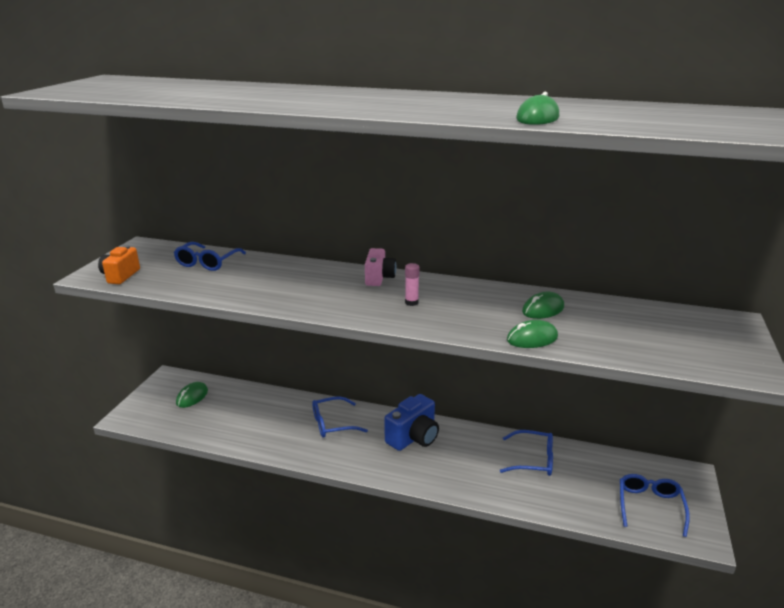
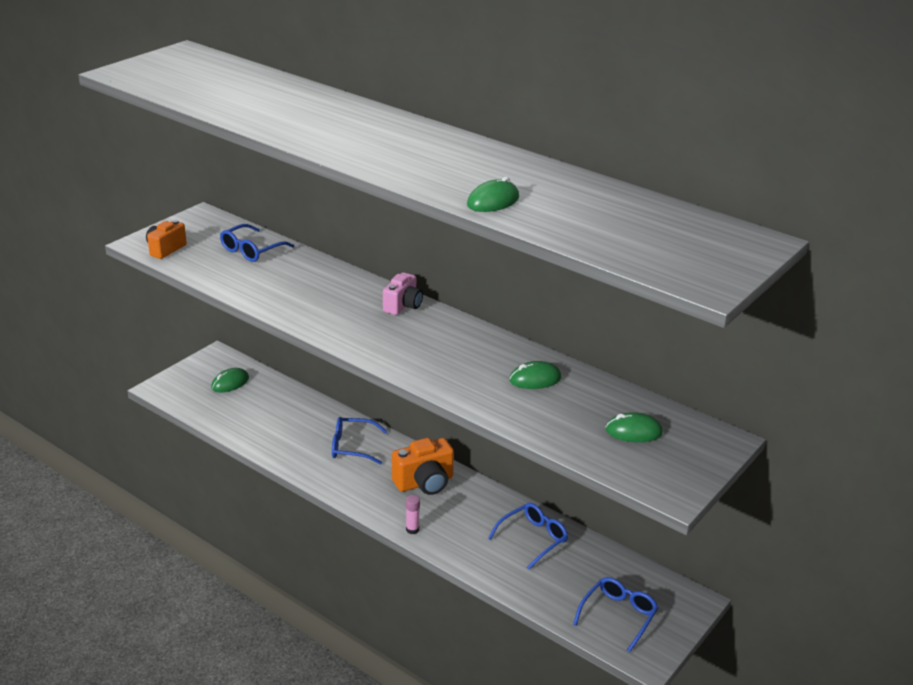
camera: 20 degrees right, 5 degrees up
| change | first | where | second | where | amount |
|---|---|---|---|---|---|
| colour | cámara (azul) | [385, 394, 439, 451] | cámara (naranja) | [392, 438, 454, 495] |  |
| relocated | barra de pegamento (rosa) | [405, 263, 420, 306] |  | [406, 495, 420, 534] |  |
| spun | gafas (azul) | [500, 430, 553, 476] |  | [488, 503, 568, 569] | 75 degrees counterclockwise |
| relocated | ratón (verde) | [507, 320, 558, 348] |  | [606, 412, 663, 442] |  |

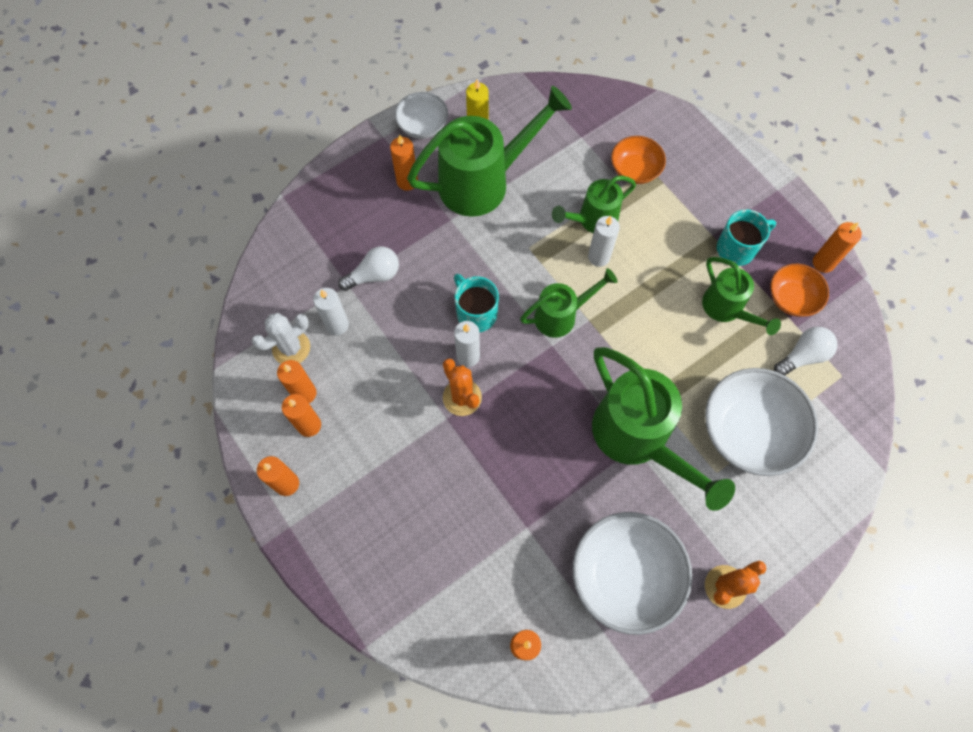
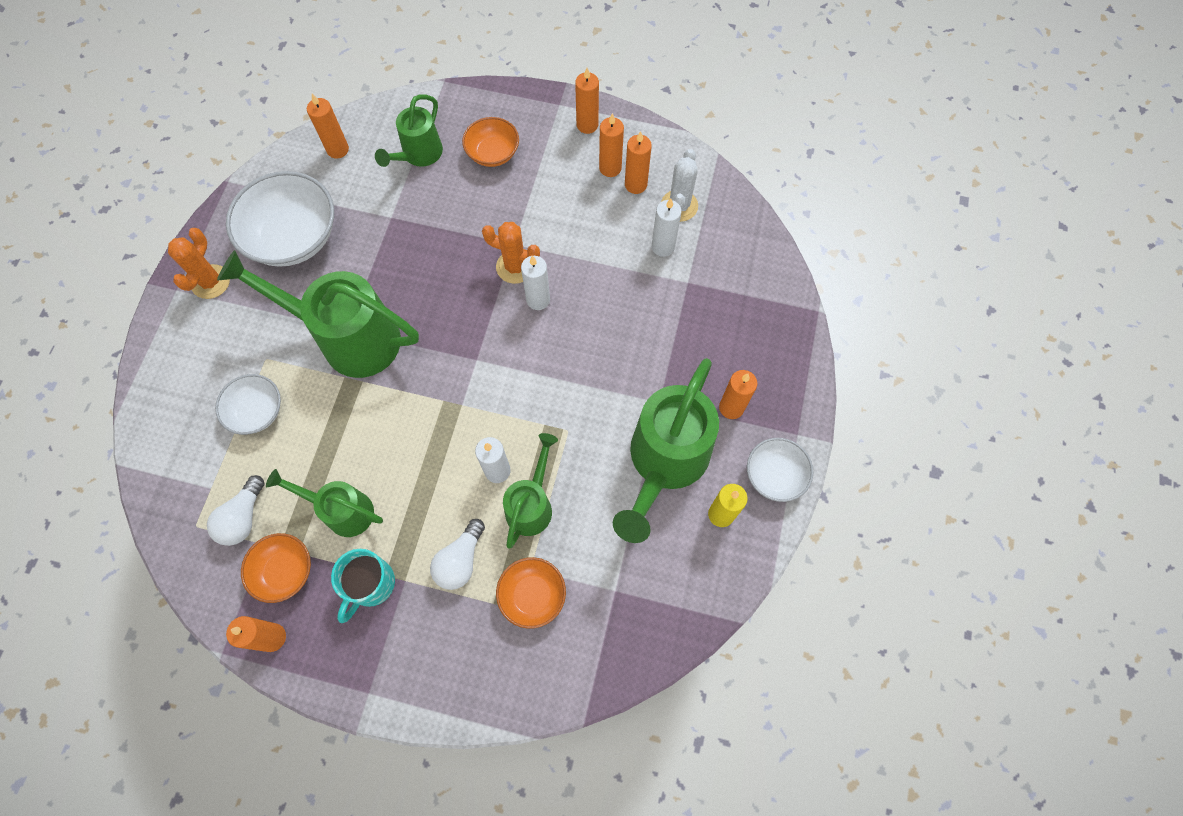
camera: 140 degrees right, 0 degrees up
| change | first | where | second | where | amount |
|---|---|---|---|---|---|
| size | cuenco (blanco) | [705, 368, 818, 476] |  | [215, 374, 281, 435] | x0.56 |
| relocated | regadera (verde) | [520, 268, 617, 338] |  | [375, 94, 443, 167] |  |
| relocated | bombilla (blanco) | [338, 246, 399, 291] |  | [430, 519, 485, 590] |  |
| appeared |  |  | cuenco (naranja) | [462, 117, 519, 167] |  |
| missing | taza (turquesa) | [454, 274, 499, 332] |  |  |  |

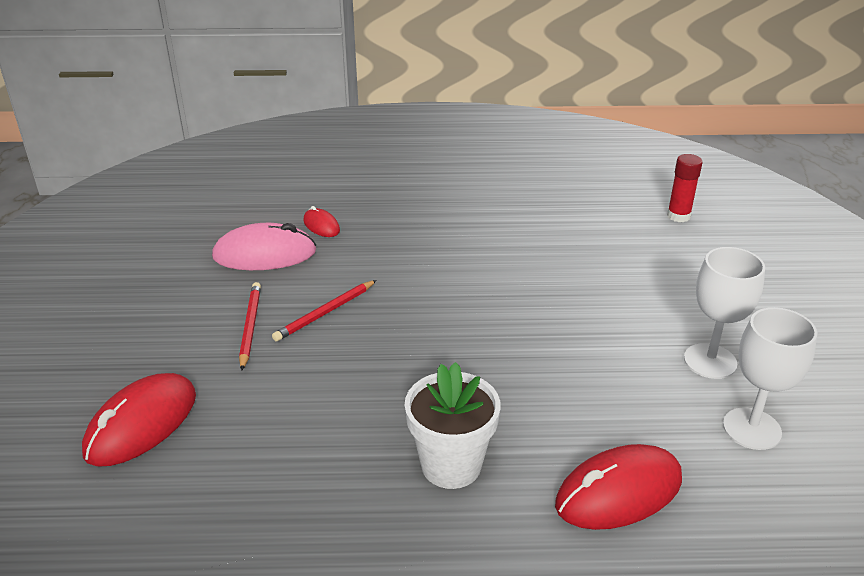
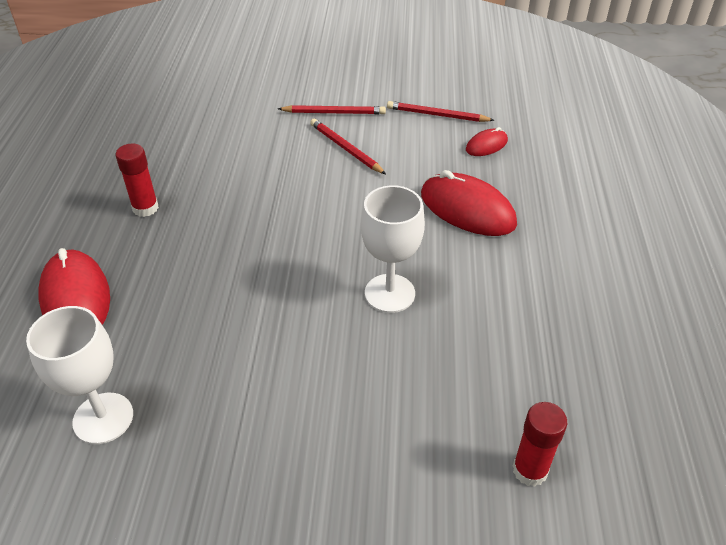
camera: 95 degrees right, 10 degrees up
| change | first | where | second | where | amount |
|---|---|---|---|---|---|
| exchanged | maceta (blanco) | [405, 362, 501, 489] | barra de pegamento (rojo) | [116, 144, 159, 217] |  |
| relocated | copa (blanco) | [684, 247, 765, 379] |  | [361, 185, 425, 313] |  |
| exchanged | ratón (rosa) | [212, 223, 316, 270] | lápiz (rojo) | [387, 101, 494, 122] |  |
| relocated | ratón (rojo) | [82, 373, 196, 466] |  | [421, 170, 517, 236] |  |

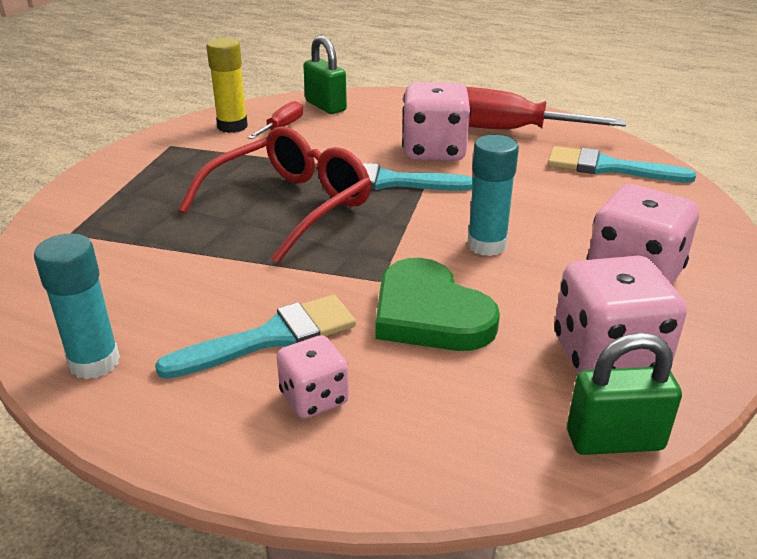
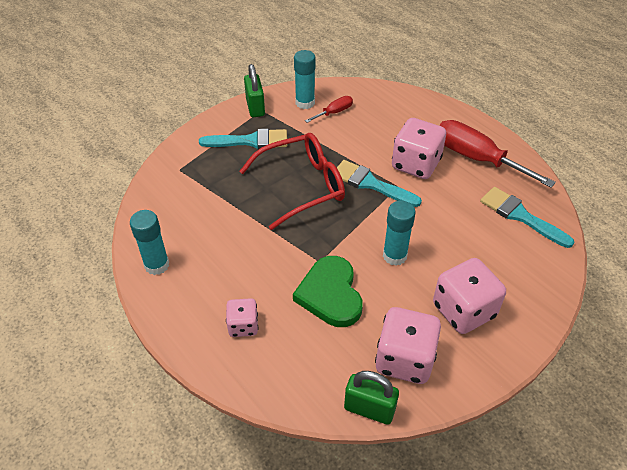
camera: 25 degrees right, 15 degrees up
| change | first | where | second | where | amount |
|---|---|---|---|---|---|
| relocated | pincel (turquesa) | [155, 295, 356, 379] |  | [199, 129, 287, 149] |  |
| relocated | candado (verde) | [303, 36, 347, 114] |  | [244, 64, 265, 117] |  |
| colour | barra de pegamento (amarillo) | [206, 38, 248, 133] | barra de pegamento (turquesa) | [294, 50, 316, 109] |  |

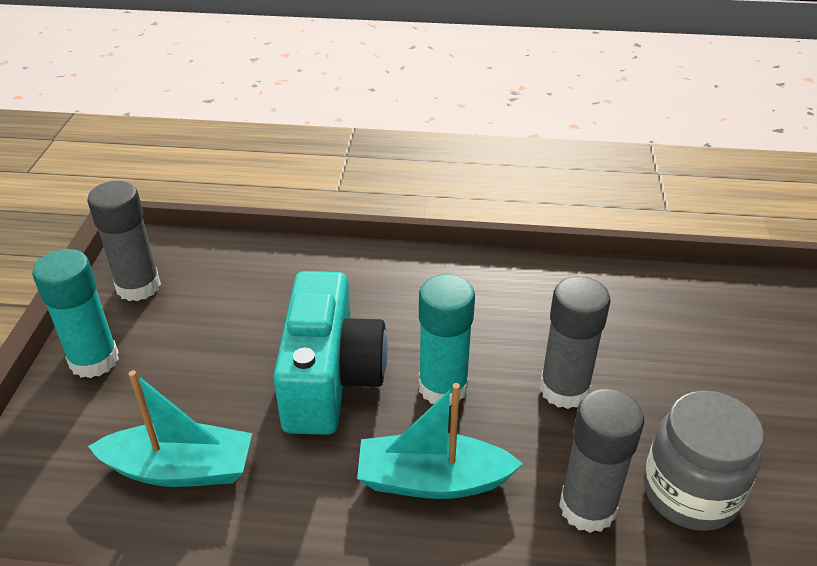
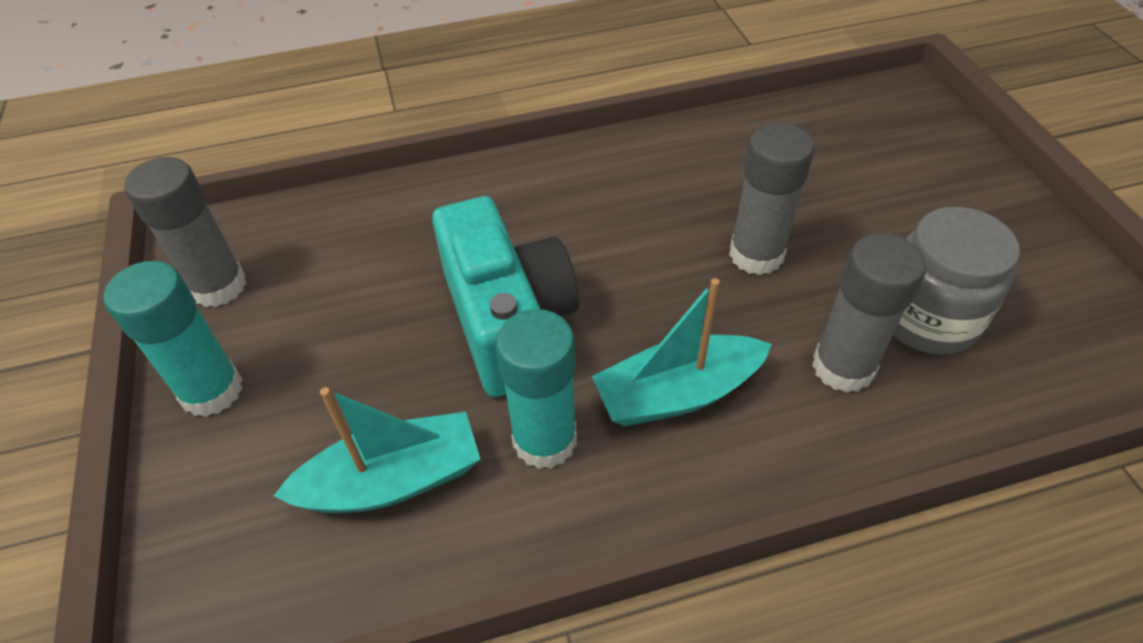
camera: 20 degrees left, 10 degrees up
| change | first | where | second | where | amount |
|---|---|---|---|---|---|
| relocated | barra de pegamento (turquesa) | [419, 274, 475, 406] |  | [496, 309, 577, 469] |  |

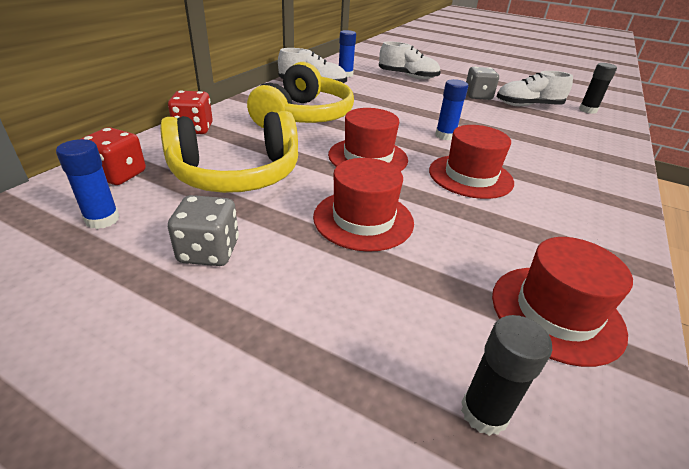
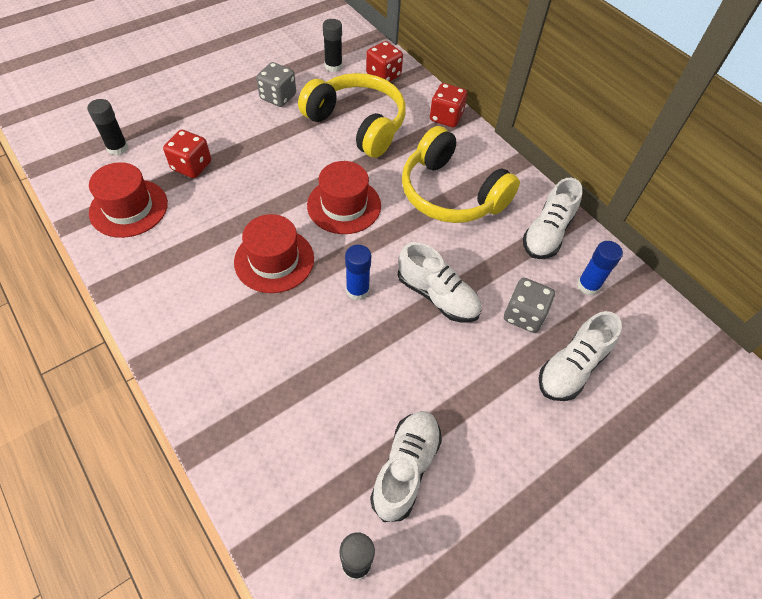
camera: 115 degrees right, 20 degrees up
| change | first | where | second | where | amount |
|---|---|---|---|---|---|
| appeared |  |  | dado (rojo) | [163, 130, 211, 178] |  |
| spun | auriculares (amarillo) | [160, 111, 298, 193] |  | [298, 73, 406, 158] | 120 degrees clockwise |
| colour | barra de pegamento (azul) | [56, 139, 119, 229] | barra de pegamento (negro) | [323, 19, 343, 72] |  |
| appeared |  |  | zapato (blanco) | [398, 242, 482, 323] |  |
| relocated | dado (gris) | [466, 67, 499, 100] |  | [504, 278, 555, 333] |  |
| missing | sombrero (rojo) | [313, 158, 414, 252] |  |  |  |

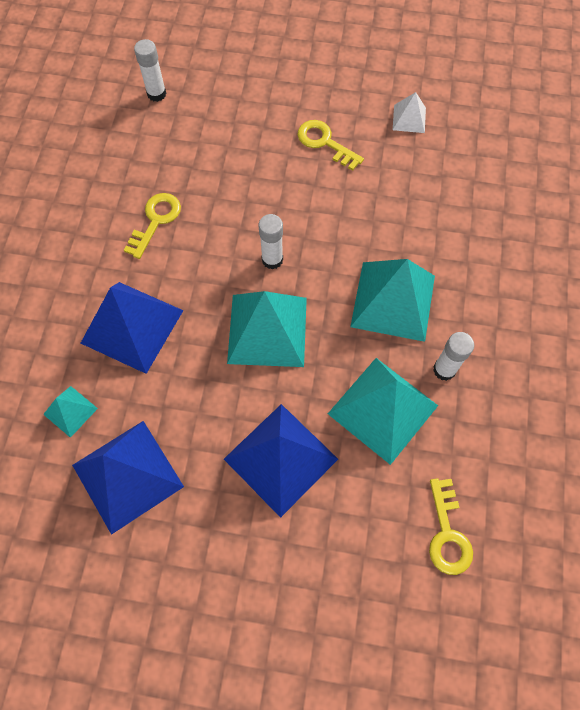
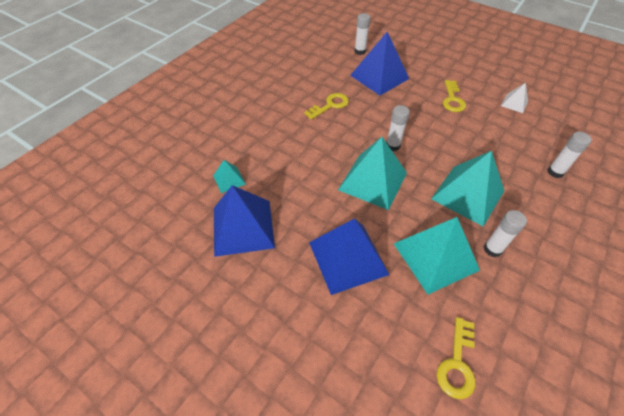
camera: 25 degrees right, 15 degrees down
| change | first | where | second | where | amount |
|---|---|---|---|---|---|
| relocated | pirámide (azul) | [81, 282, 184, 374] |  | [350, 32, 409, 95] |  |
| spun | llave (amarillo) | [297, 120, 364, 171] |  | [443, 80, 466, 112] | 150 degrees counterclockwise |
| appeared |  |  | barra de pegamento (blanco) | [547, 132, 592, 178] |  |

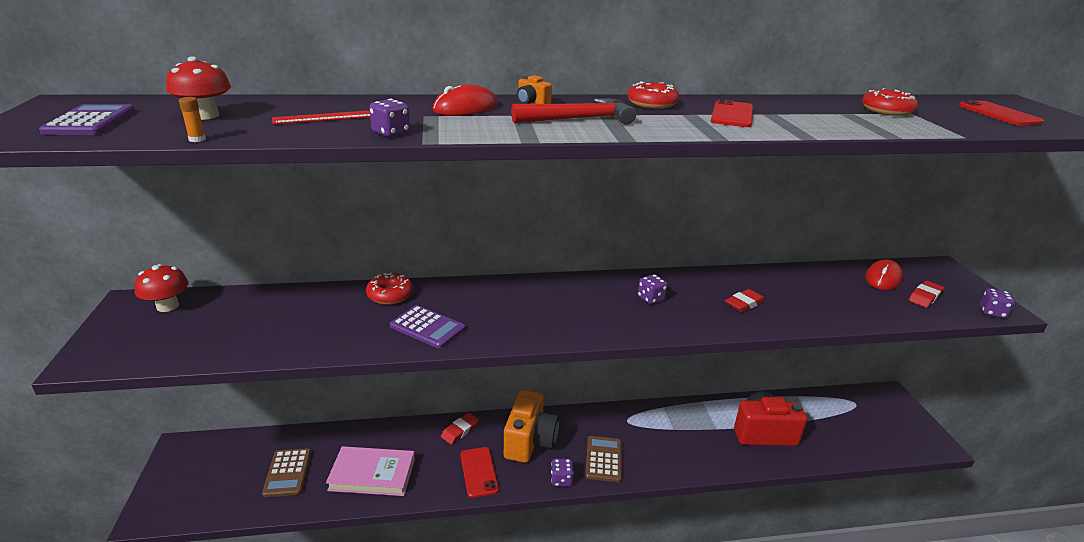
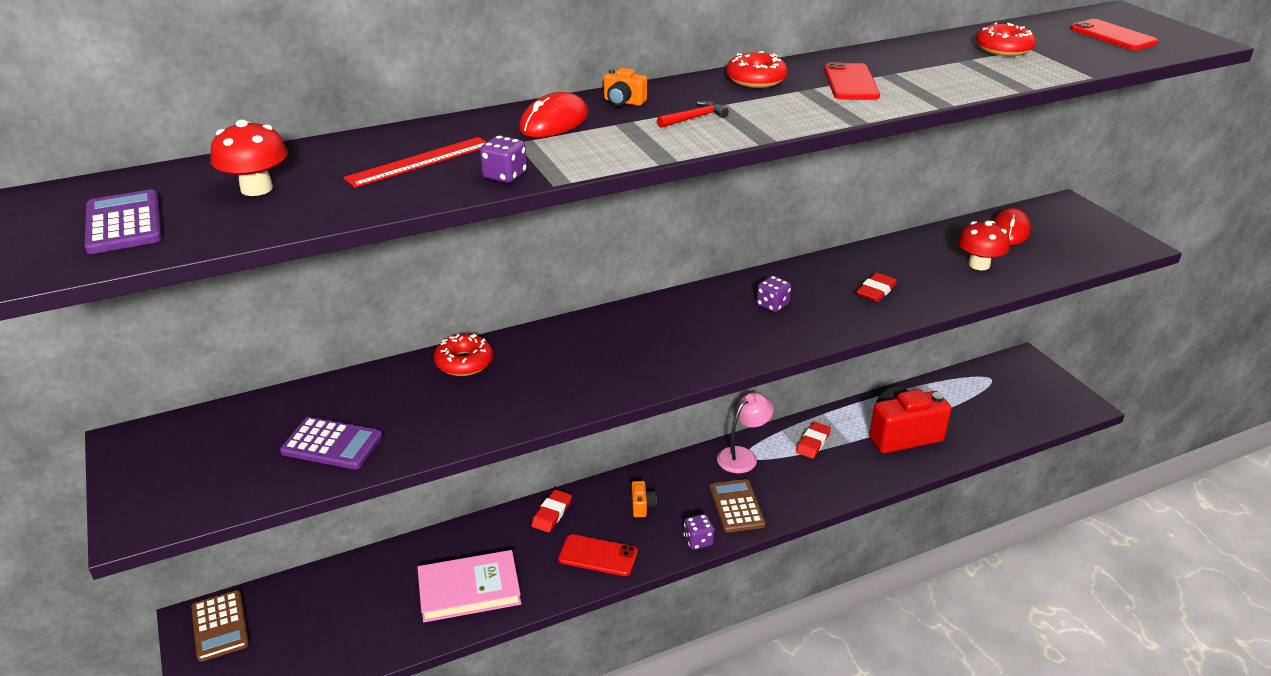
camera: 15 degrees left, 5 degrees up
| change | first | where | second | where | amount |
|---|---|---|---|---|---|
| relocated | calculadora (marrón) | [262, 448, 311, 497] |  | [191, 590, 249, 662] |  |
| relocated | calculadora (morado) | [390, 305, 465, 349] |  | [280, 417, 383, 470] |  |
| spun | móvil (rojo) | [460, 447, 499, 498] |  | [558, 534, 638, 576] | 45 degrees counterclockwise |
| size | cámara (naranja) | [504, 390, 559, 463] |  | [631, 481, 657, 517] | x0.42 |
| size | martillo (rojo) | [511, 98, 636, 125] |  | [657, 101, 729, 128] | x0.52 |
| appeared |  |  | lámpara (rosa) | [717, 392, 774, 474] |  |
| relocated | goma de borrar (rojo) | [909, 281, 944, 308] |  | [796, 422, 831, 459] |  |
| relocated | seta (rojo) | [134, 264, 188, 312] |  | [958, 221, 1010, 270] |  |
| missing | barra de pegamento (naranja) | [179, 97, 206, 142] |  |  |  |
| missing | dado (morado) | [980, 288, 1014, 318] |  |  |  |

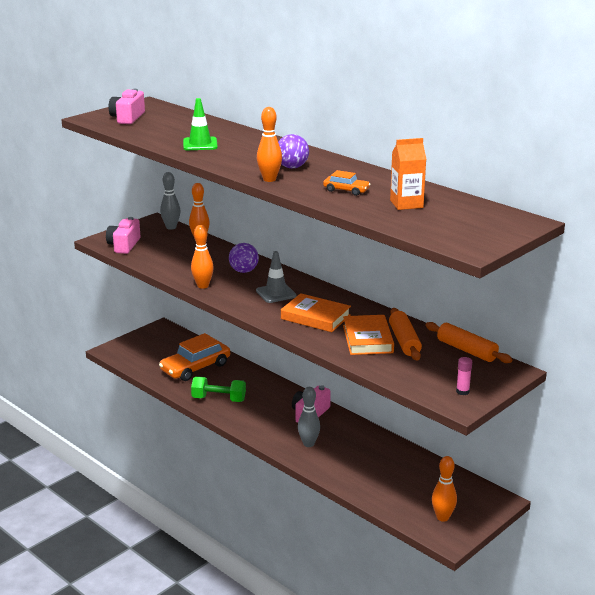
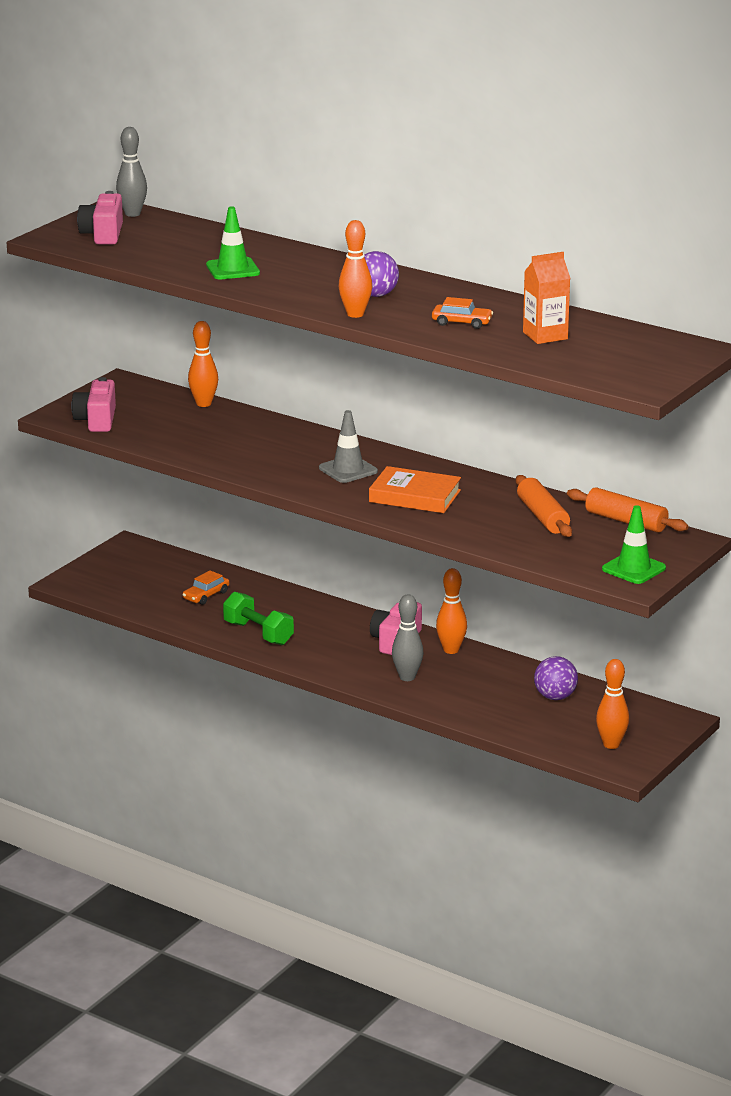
camera: 10 degrees left, 0 degrees up
| change | first | where | second | where | amount |
|---|---|---|---|---|---|
| relocated | bolo (gris) | [160, 172, 180, 230] |  | [116, 127, 147, 217] |  |
| size | coche (naranja) | [159, 333, 230, 381] |  | [182, 570, 229, 605] | x0.49 |
| spun | mancuerna (verde) | [191, 377, 246, 402] |  | [223, 592, 294, 645] | 45 degrees clockwise |
| relocated | bolo (naranja) | [191, 225, 214, 289] |  | [436, 568, 467, 654] |  |
| relocated | pelota (morado) | [229, 243, 259, 273] |  | [534, 656, 578, 700] |  |
| exchanged | barra de pegamento (rosa) | [456, 357, 472, 395] | cono de tráfico (verde) | [602, 505, 666, 584] |  |
| missing | libro (naranja) | [343, 315, 394, 355] |  |  |  |

